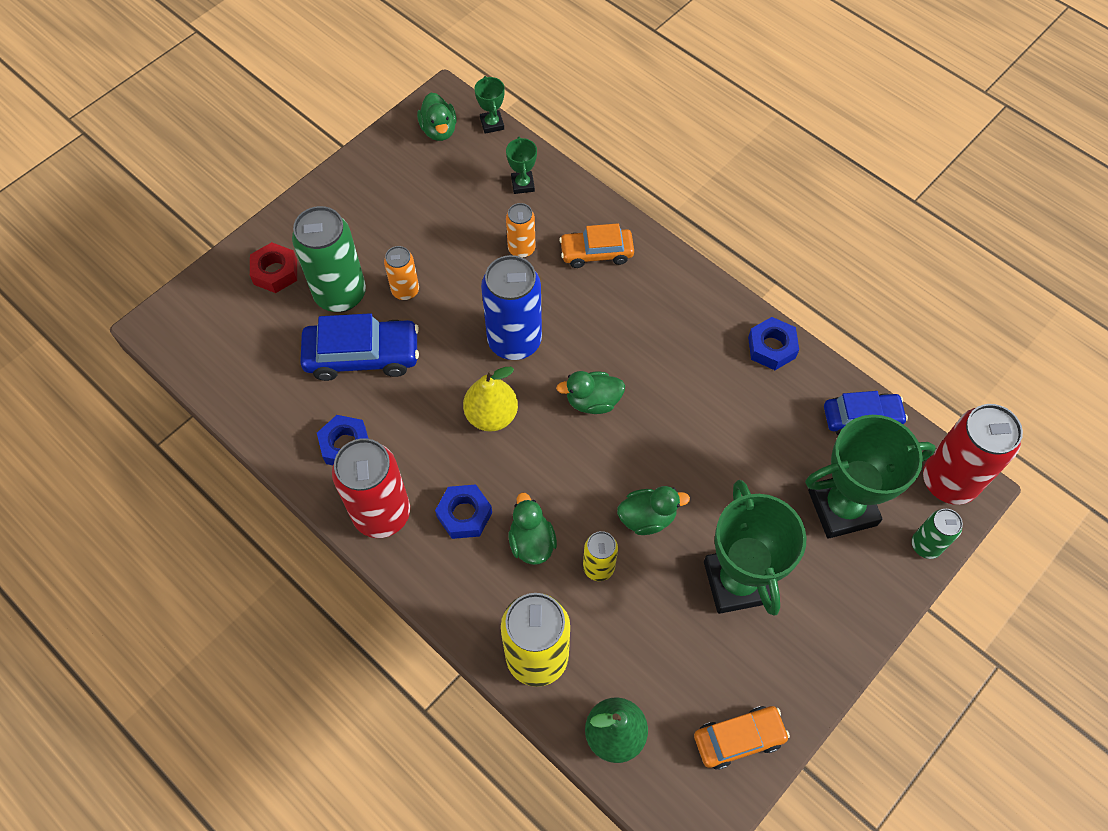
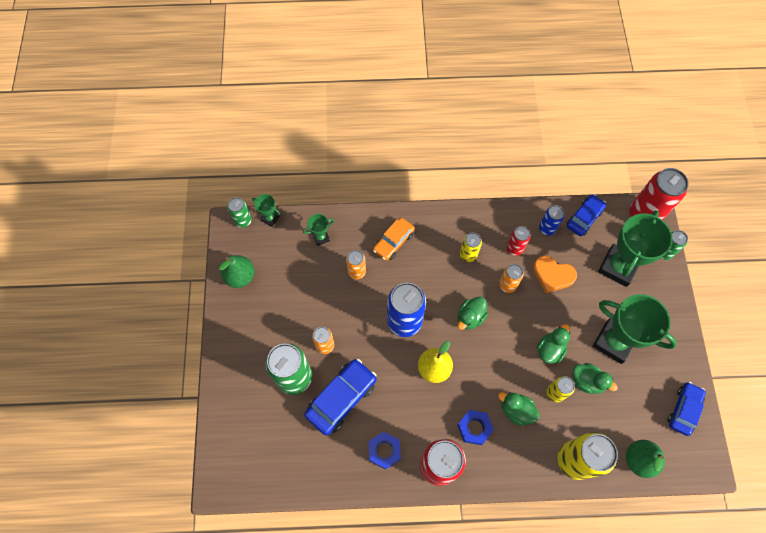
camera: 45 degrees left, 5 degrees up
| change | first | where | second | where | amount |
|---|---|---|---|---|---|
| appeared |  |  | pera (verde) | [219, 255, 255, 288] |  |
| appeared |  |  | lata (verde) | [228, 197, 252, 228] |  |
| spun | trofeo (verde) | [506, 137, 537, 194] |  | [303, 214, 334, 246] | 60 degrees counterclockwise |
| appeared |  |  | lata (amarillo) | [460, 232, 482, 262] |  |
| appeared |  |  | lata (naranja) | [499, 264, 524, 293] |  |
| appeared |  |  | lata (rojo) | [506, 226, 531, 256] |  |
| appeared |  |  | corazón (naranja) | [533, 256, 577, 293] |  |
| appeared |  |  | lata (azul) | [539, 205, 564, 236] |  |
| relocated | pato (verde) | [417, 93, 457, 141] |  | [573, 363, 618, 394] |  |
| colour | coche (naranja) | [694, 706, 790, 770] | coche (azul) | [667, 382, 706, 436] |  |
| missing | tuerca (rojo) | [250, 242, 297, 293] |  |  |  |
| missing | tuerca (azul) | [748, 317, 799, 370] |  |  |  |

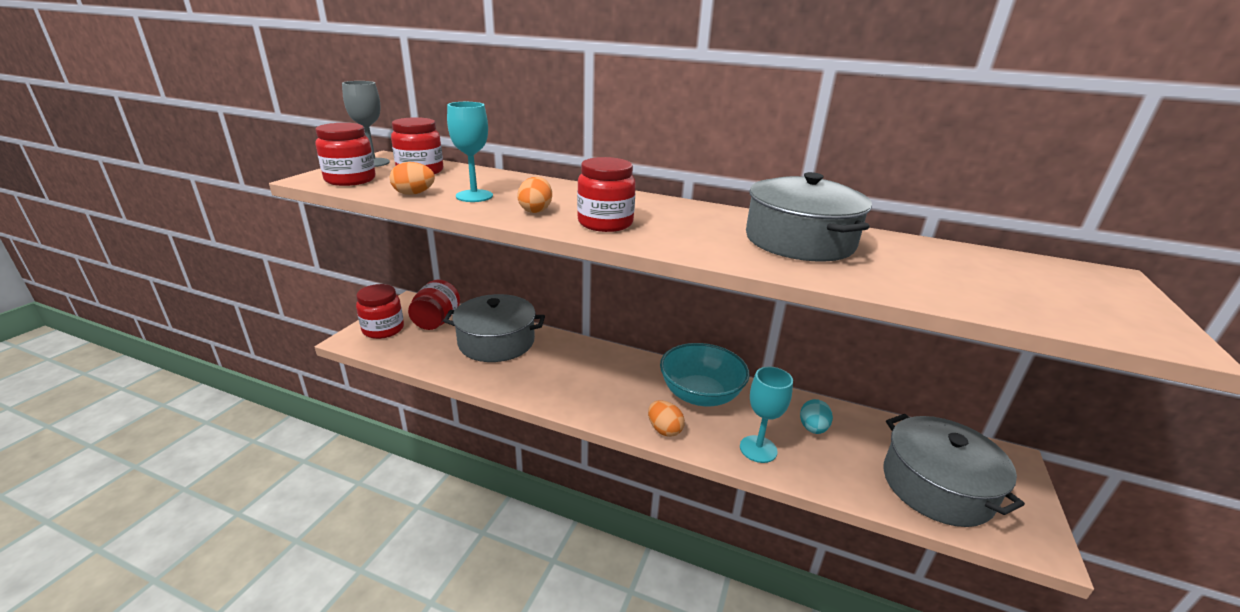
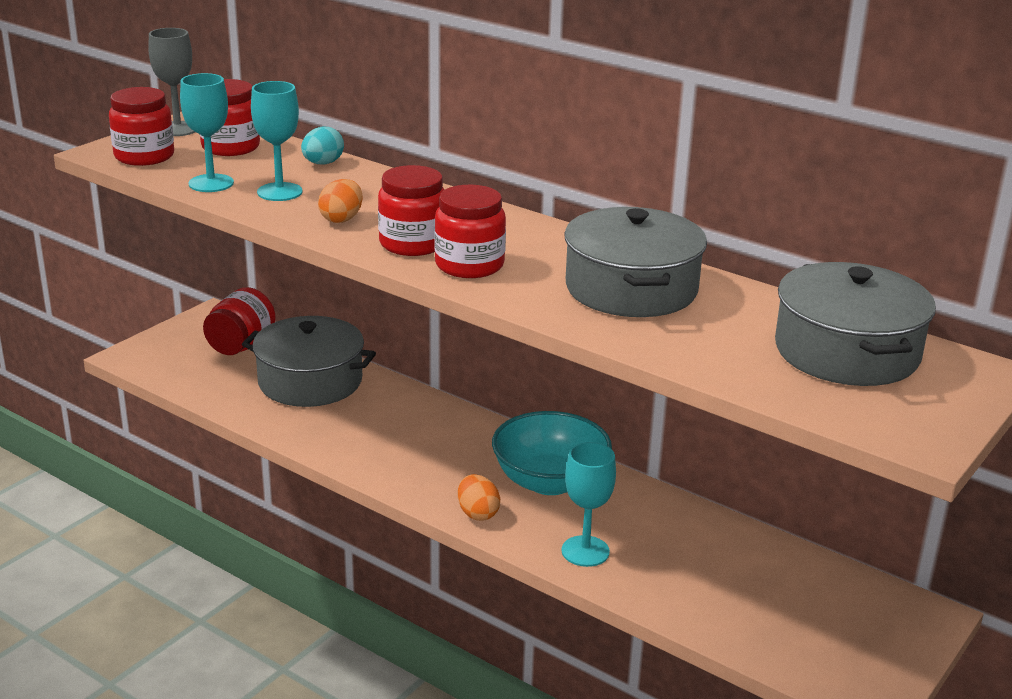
camera: 15 degrees right, 0 degrees up
| change | first | where | second | where | amount |
|---|---|---|---|---|---|
| exchanged | huevo (naranja) | [390, 162, 435, 195] | copa (turquesa) | [180, 73, 234, 192] |  |
| relocated | huevo (turquesa) | [800, 399, 833, 434] |  | [301, 126, 344, 164] |  |
| relocated | tarro (rojo) | [356, 284, 404, 339] |  | [434, 185, 506, 278] |  |
| relocated | olla (gris) | [883, 414, 1025, 527] |  | [775, 262, 936, 386] |  |

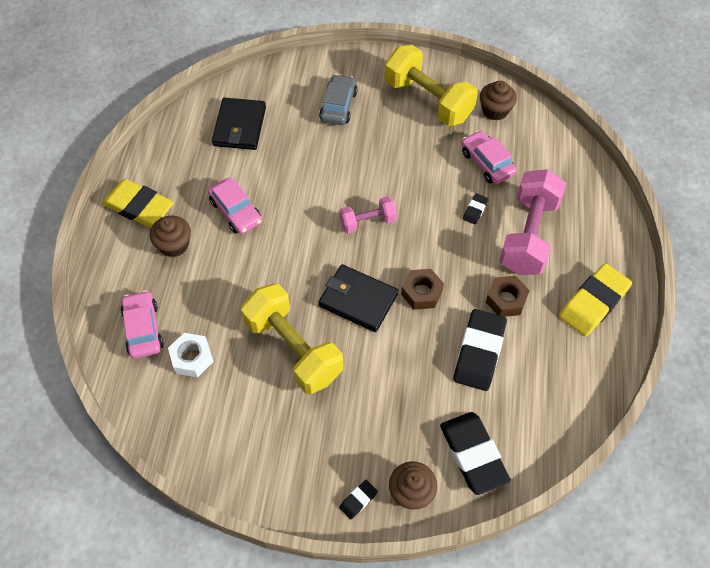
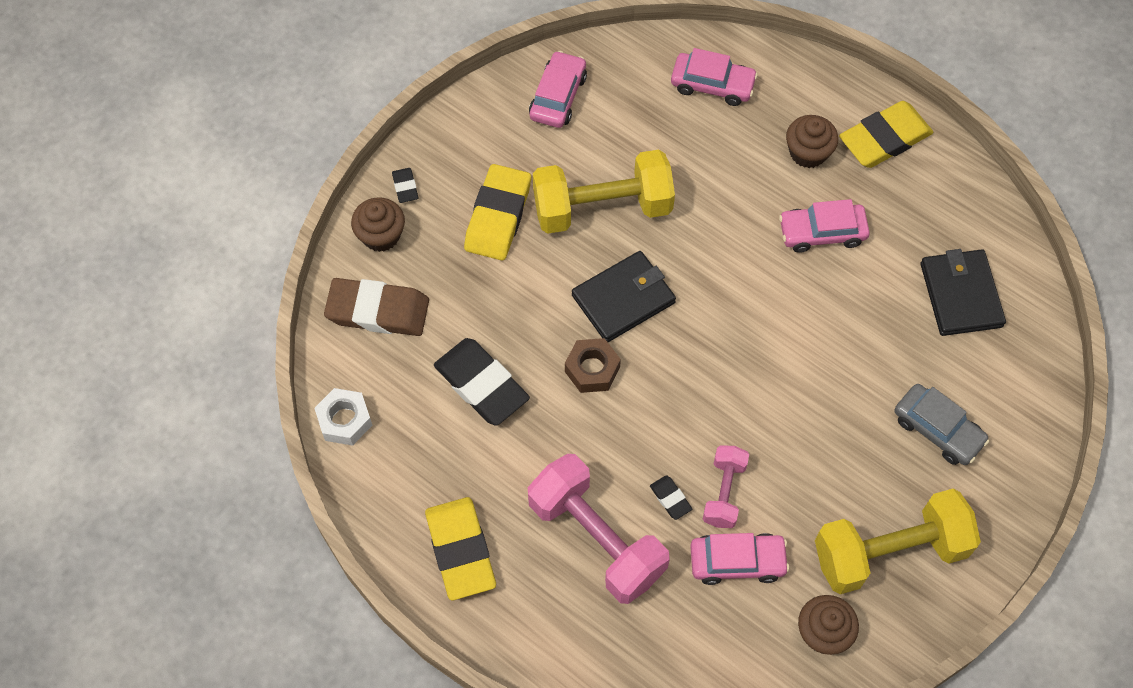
camera: 120 degrees right, 5 degrees up
| change | first | where | second | where | amount |
|---|---|---|---|---|---|
| relocated | tuerca (blanco) | [168, 333, 213, 377] |  | [314, 388, 372, 446] |  |
| colour | goma de borrar (negro) | [440, 412, 511, 495] | goma de borrar (marrón) | [324, 278, 429, 336] |  |
| appeared |  |  | goma de borrar (amarillo) | [464, 164, 531, 261] |  |
| appeared |  |  | coche (rosa) | [529, 51, 587, 128] |  |
| relocated | mancuerna (rosa) | [340, 196, 397, 234] |  | [703, 446, 749, 528] |  |
| spun | cartera (negro) | [212, 98, 266, 150] |  | [921, 249, 1006, 336] | 45 degrees clockwise |
| missing | tuerca (marrón) | [486, 276, 530, 317] |  |  |  |

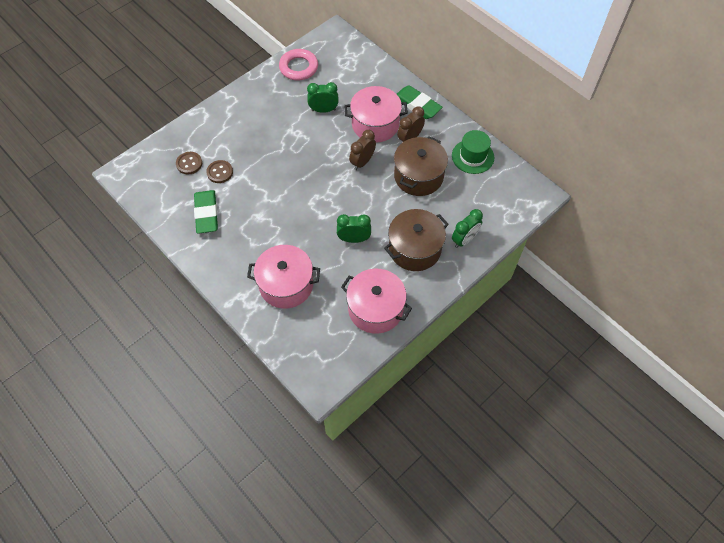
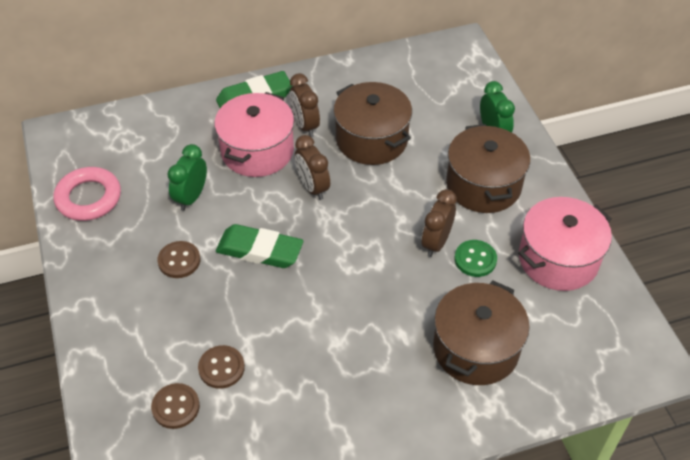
camera: 65 degrees left, 10 degrees down
| change | first | where | second | where | amount |
|---|---|---|---|---|---|
| appeared |  |  | botón (marrón) | [157, 241, 200, 278] |  |
| relocated | goma de borrar (verde) | [194, 190, 218, 234] |  | [216, 224, 303, 268] |  |
| colour | despertador (verde) | [337, 214, 371, 243] | despertador (marrón) | [422, 189, 457, 257] |  |
| colour | olla (rosa) | [247, 245, 320, 309] | olla (marrón) | [433, 281, 530, 385] |  |
| appeared |  |  | botón (verde) | [454, 240, 497, 277] |  |
| missing | sombrero (verde) | [452, 130, 494, 174] |  |  |  |

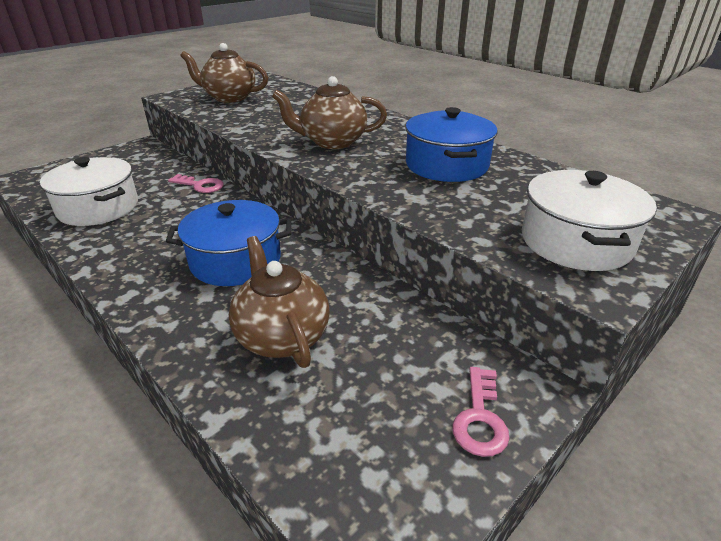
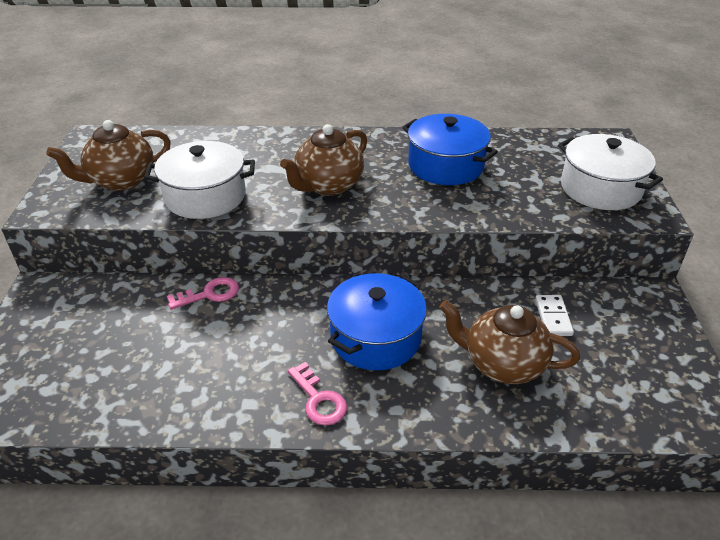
camera: 45 degrees left, 5 degrees up
| change | first | where | second | where | amount |
|---|---|---|---|---|---|
| relocated | olla (blanco) | [40, 157, 138, 226] |  | [144, 141, 255, 219] |  |
| relocated | llave (rosa) | [452, 367, 510, 457] |  | [288, 362, 347, 425] |  |
| appeared |  |  | ficha de dominó (blanco) | [535, 295, 574, 336] |  |

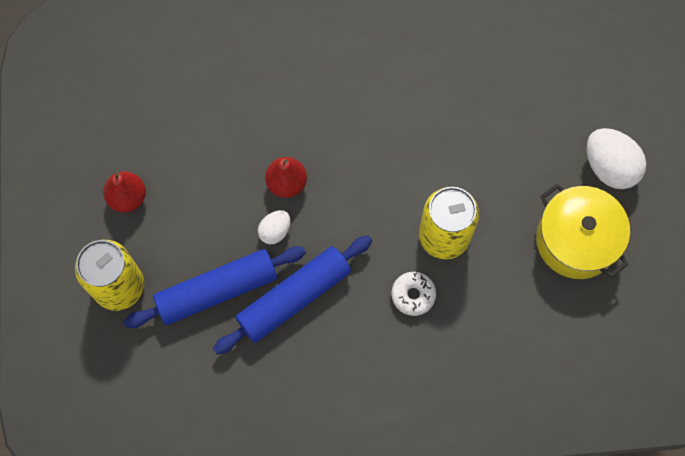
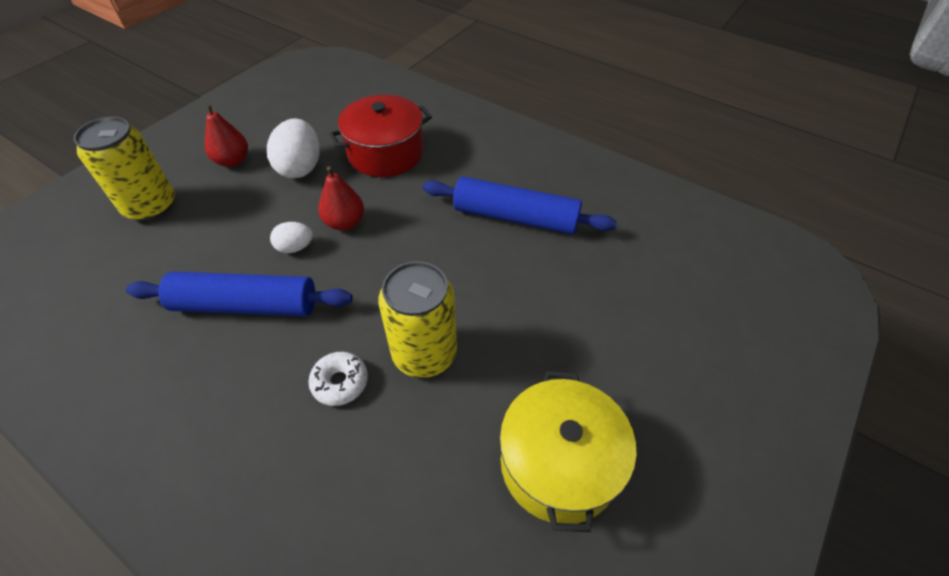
camera: 40 degrees right, 20 degrees down
| change | first | where | second | where | amount |
|---|---|---|---|---|---|
| relocated | huevo (blanco) | [587, 128, 646, 189] |  | [267, 118, 320, 178] |  |
| appeared |  |  | olla (rojo) | [329, 95, 432, 177] |  |
| relocated | rodillo (azul) | [124, 246, 306, 328] |  | [423, 176, 617, 235] |  |

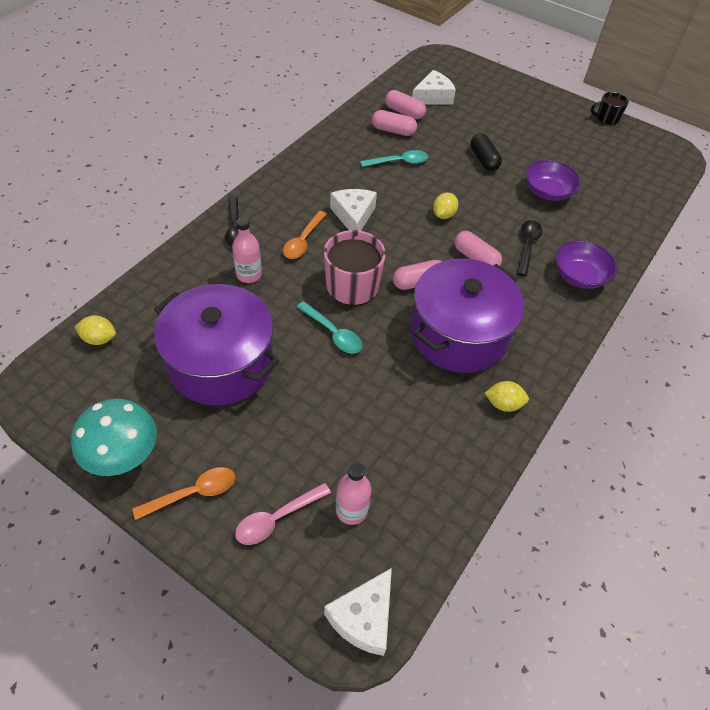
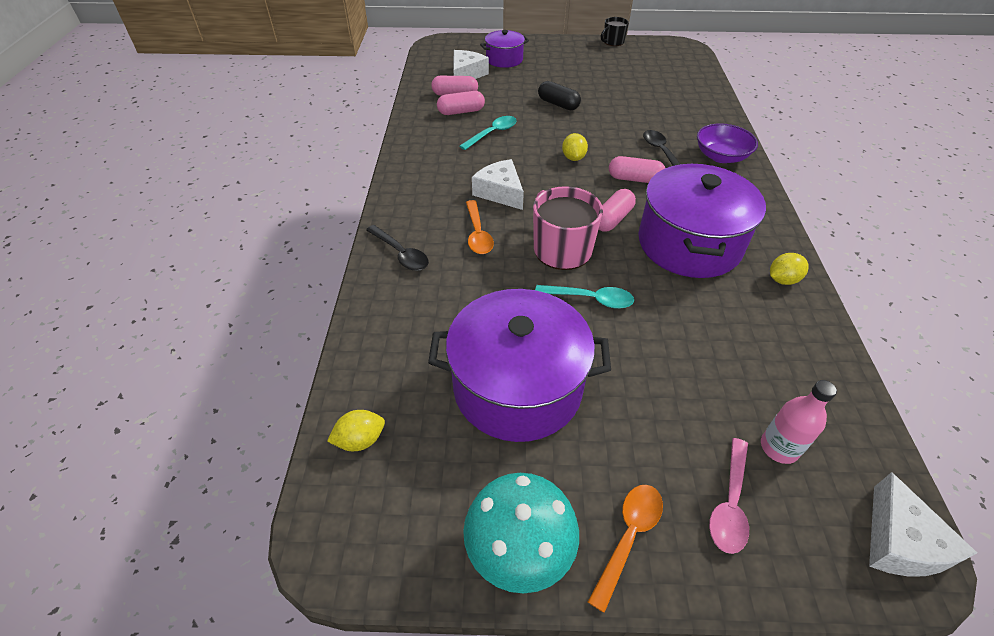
camera: 30 degrees left, 5 degrees down
| change | first | where | second | where | amount |
|---|---|---|---|---|---|
| appeared |  |  | olla (morado) | [480, 30, 529, 68] |  |
| missing | botella (rosa) | [232, 217, 262, 283] |  |  |  |
| missing | cuenco (morado) | [526, 160, 581, 201] |  |  |  |

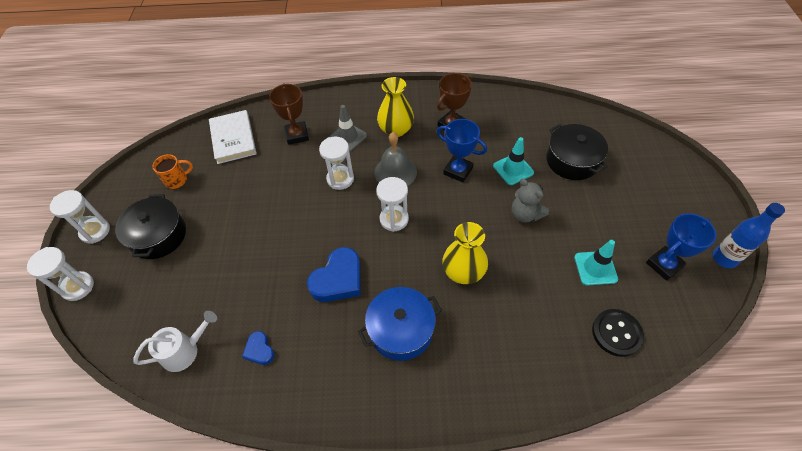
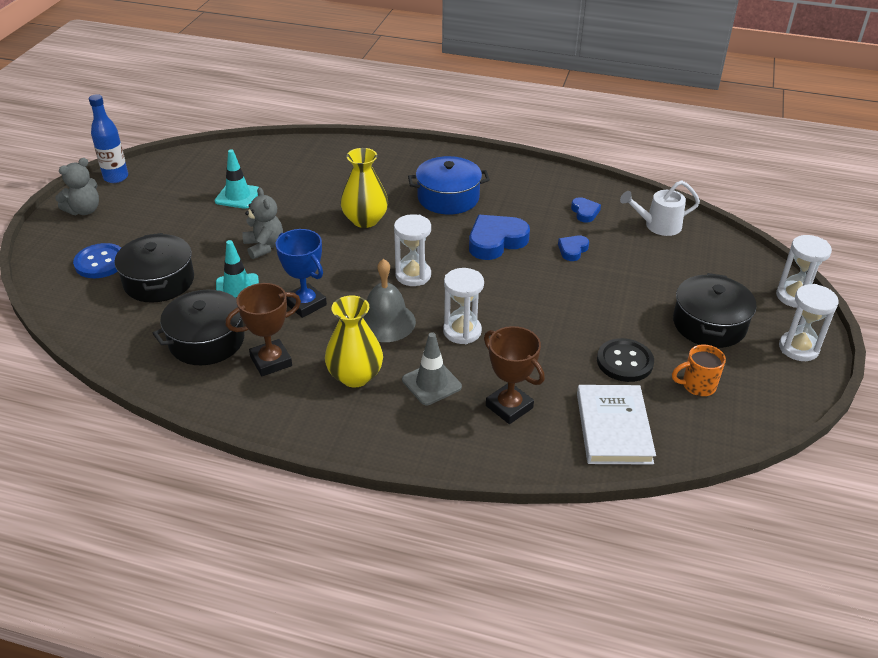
camera: 165 degrees left, 15 degrees down
| change | first | where | second | where | amount |
|---|---|---|---|---|---|
| appeared |  |  | osito (gris) | [55, 158, 99, 215] |  |
| appeared |  |  | botón (azul) | [73, 243, 121, 278] |  |
| appeared |  |  | olla (negro) | [152, 290, 244, 365] |  |
| spun | trofeo (marrón) | [269, 84, 309, 145] |  | [484, 326, 545, 424] | 45 degrees counterclockwise |
| appeared |  |  | corazón (azul) | [558, 236, 589, 261] |  |
| relocated | botón (negro) | [592, 309, 644, 357] |  | [597, 338, 654, 382] |  |
| missing | trofeo (azul) | [646, 213, 716, 281] |  |  |  |

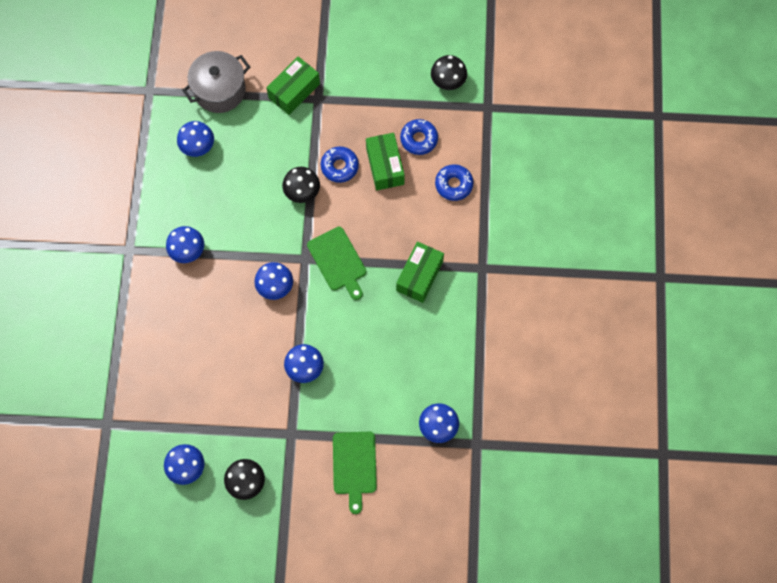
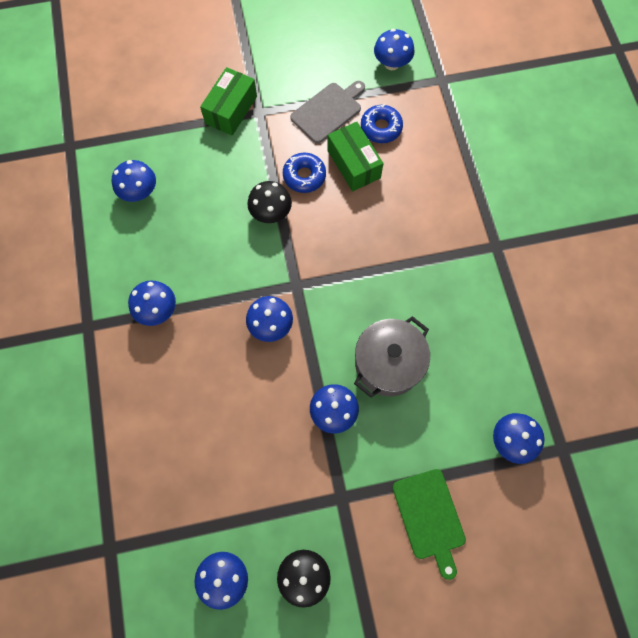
camera: 15 degrees left, 0 degrees up
| change | first | where | second | where | amount |
|---|---|---|---|---|---|
| appeared |  |  | tabla de cortar (gris) | [290, 81, 365, 144] |  |
| relocated | olla (gris) | [182, 51, 250, 113] |  | [354, 316, 430, 398] |  |
| colour | seta (negro) | [431, 55, 467, 90] | seta (azul) | [374, 29, 414, 70] |  |
| missing | tabla de cortar (verde) | [307, 227, 366, 300] |  |  |  |
| missing | caja (verde) | [396, 241, 444, 303] |  |  |  |
| missing | rosquilla (azul) | [435, 164, 474, 201] |  |  |  |

